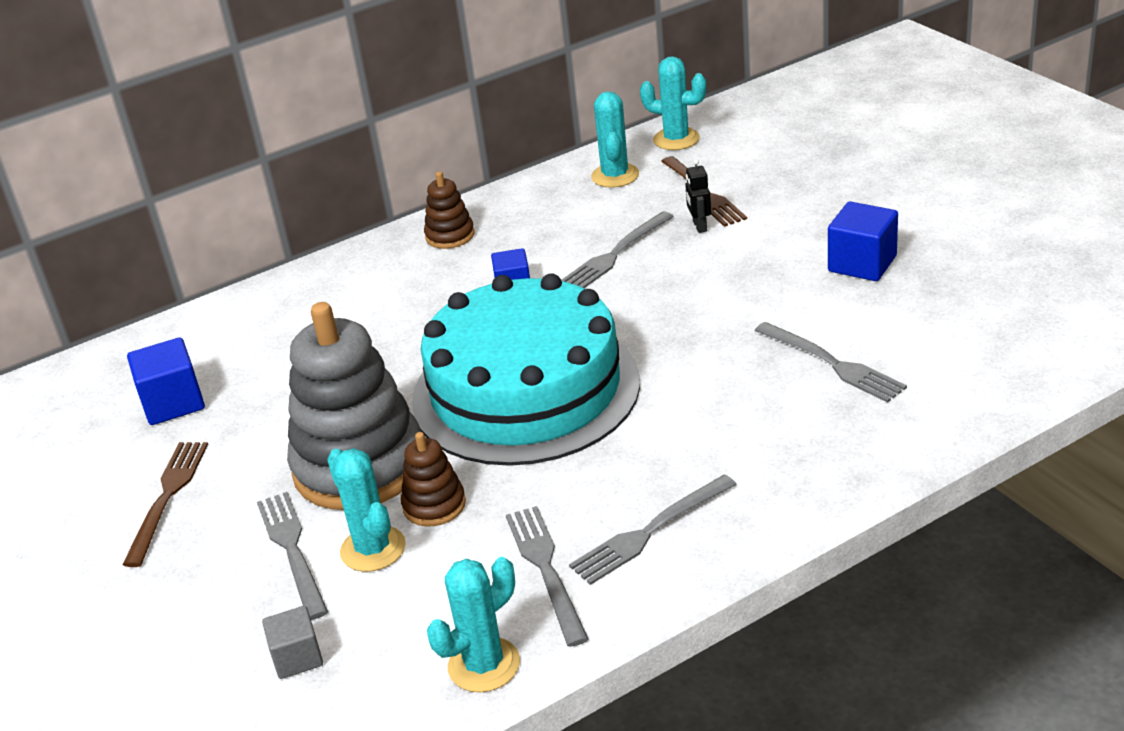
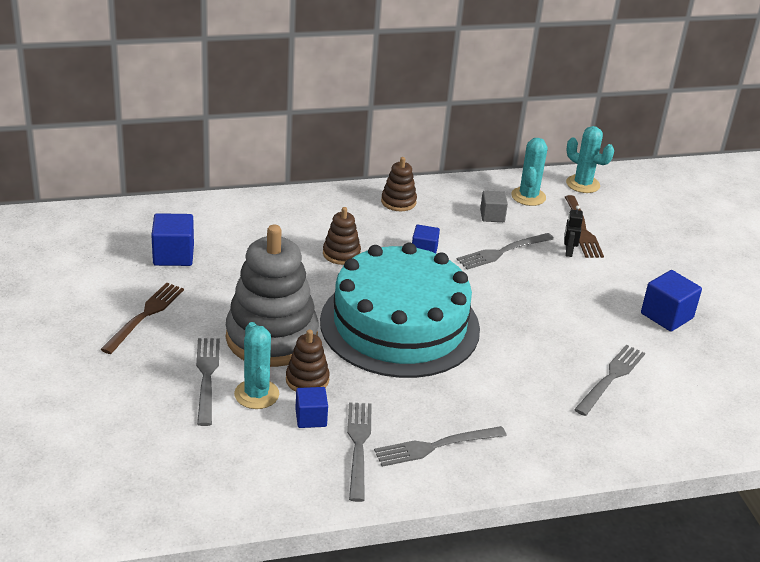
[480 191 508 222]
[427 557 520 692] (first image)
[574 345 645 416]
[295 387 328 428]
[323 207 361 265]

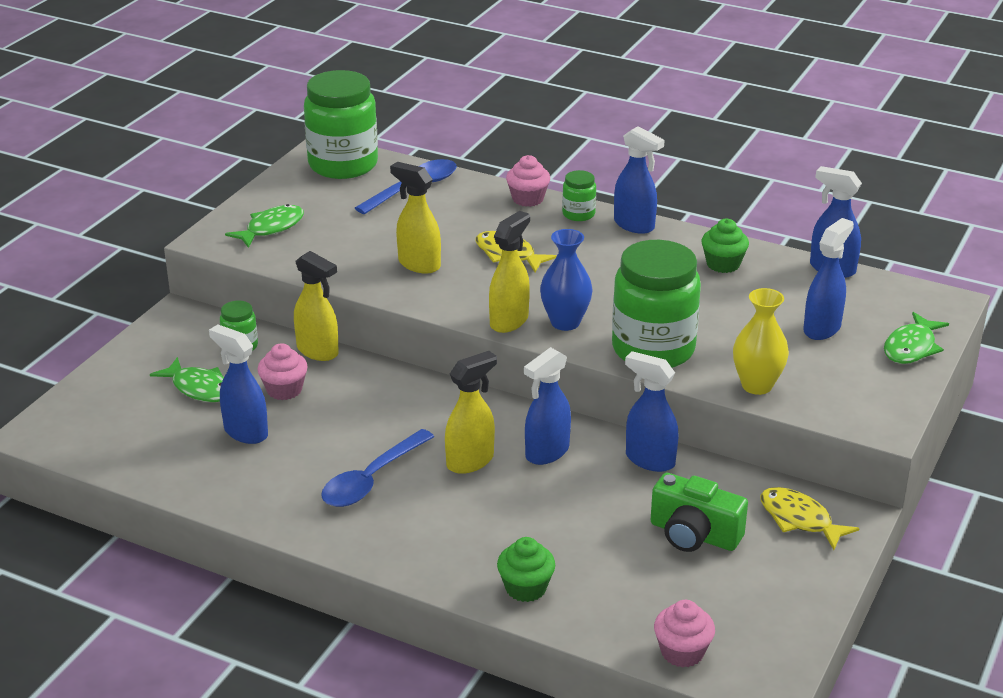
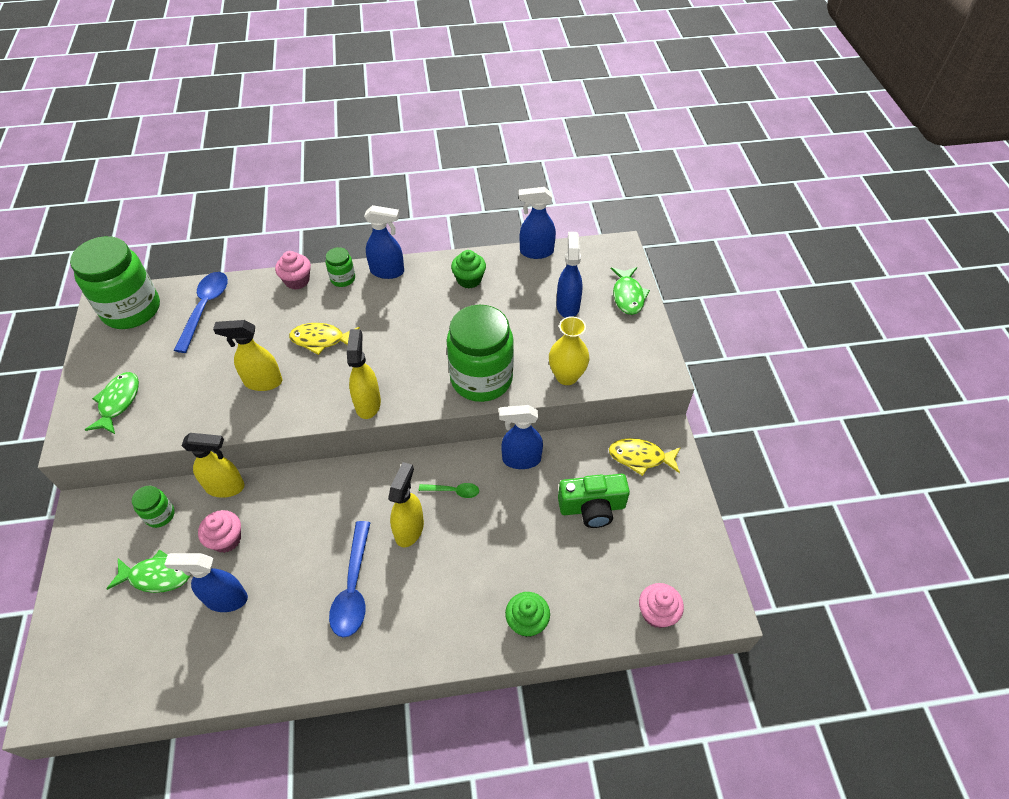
[419 483 479 498]
[540 229 593 331] (first image)

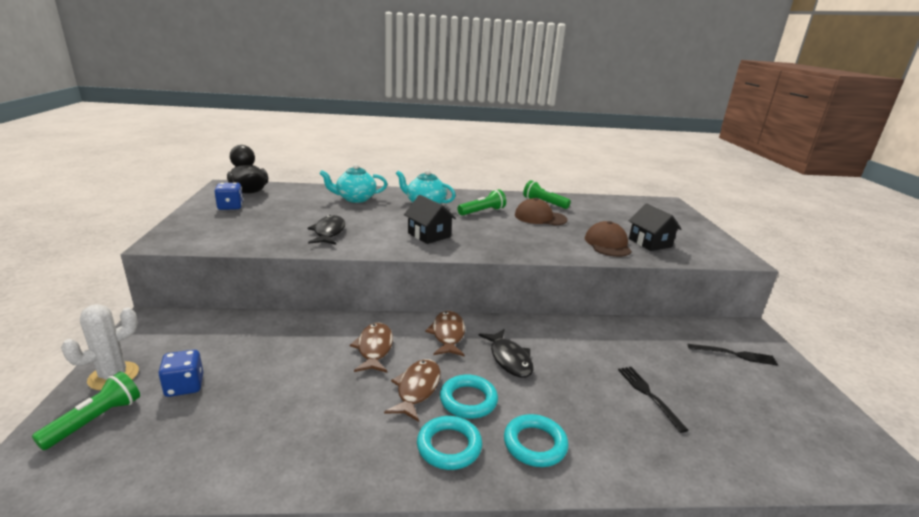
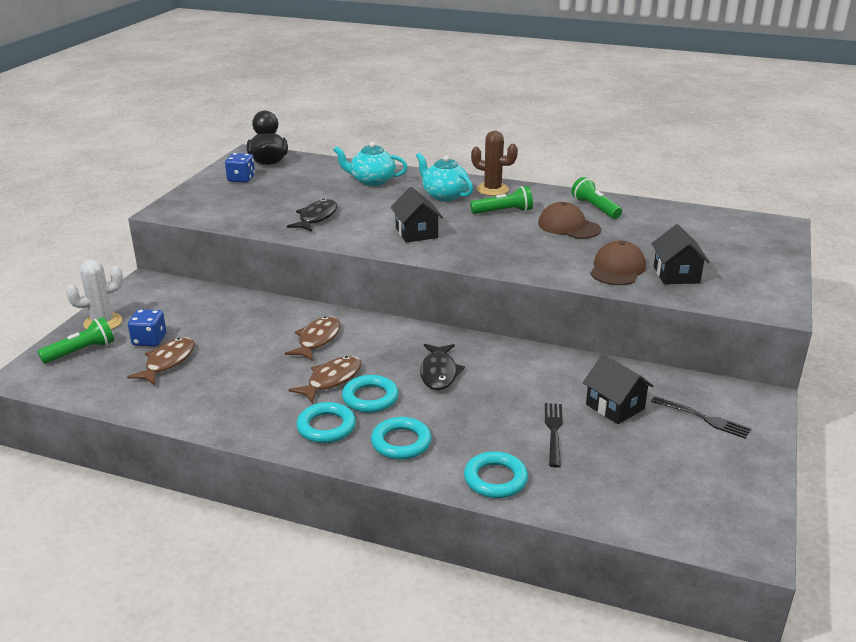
[127 337 195 385]
[464 451 528 498]
[471 131 518 196]
[583 355 654 424]

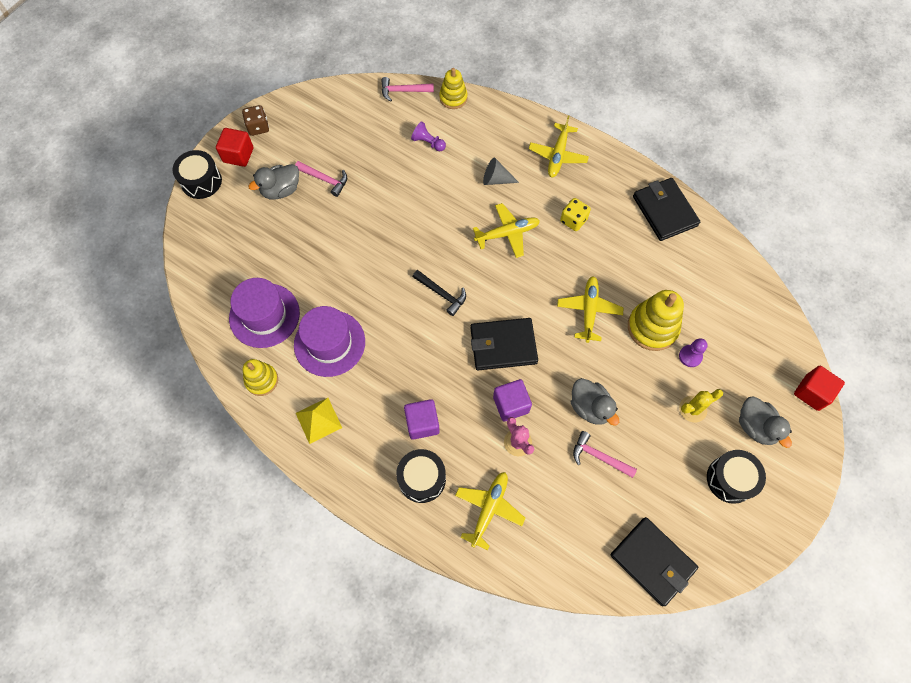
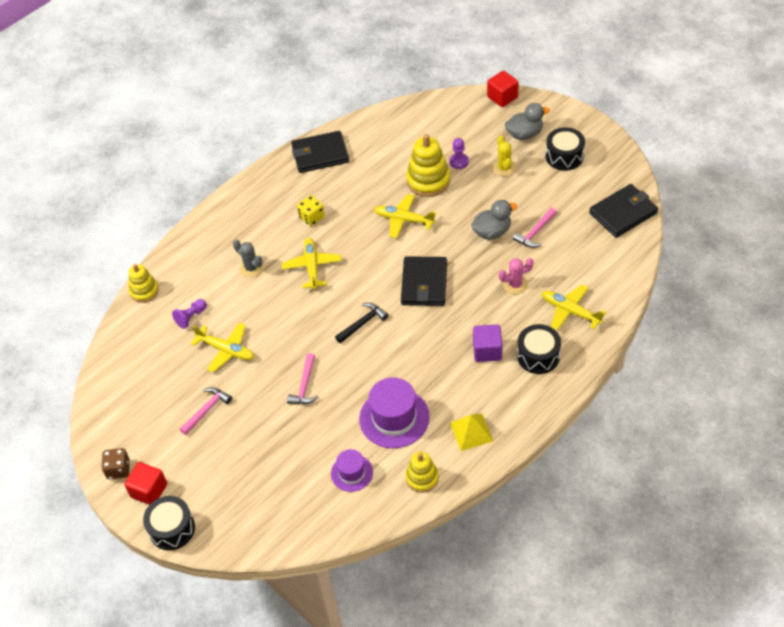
[331 449 373 492]
[249 164 299 200] (first image)
[287 353 318 404]
[233 240 263 277]
[493 379 532 421] (first image)
[191 323 254 373]

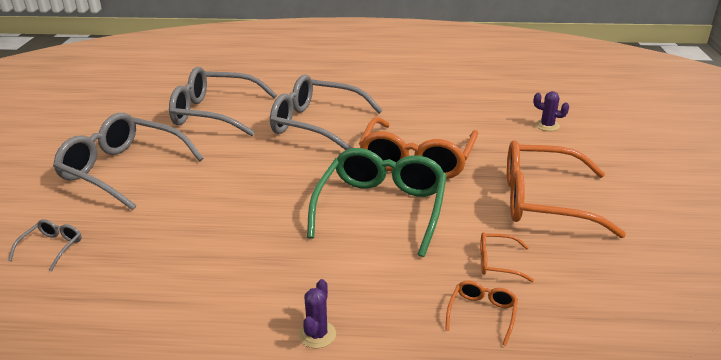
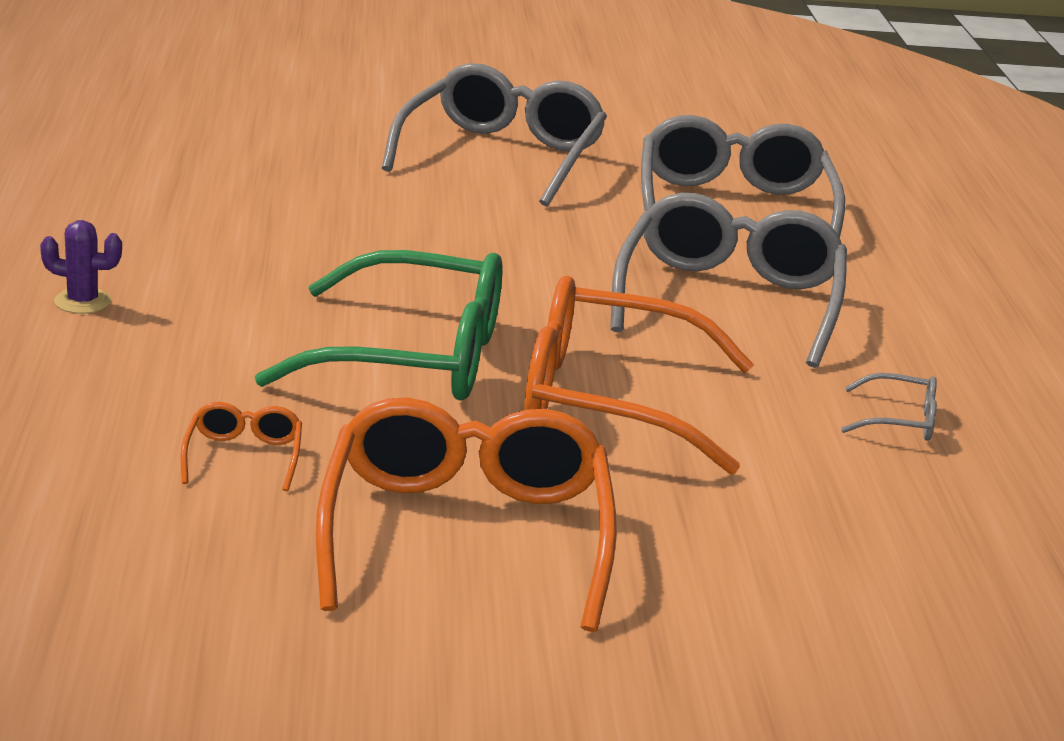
[841 373 937 441]
[445 280 518 346] (first image)
[533 91 569 131] (first image)

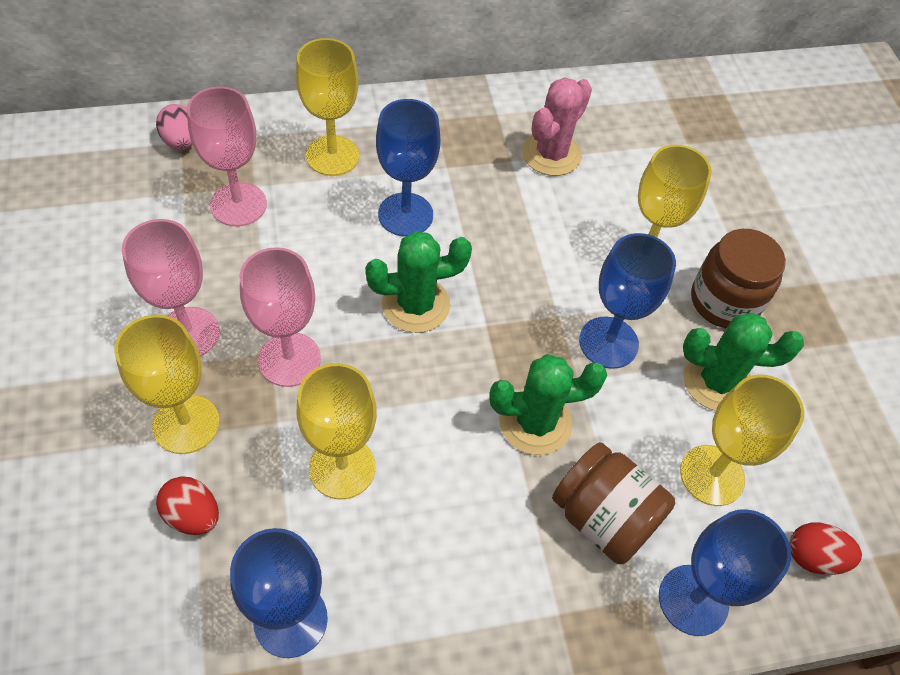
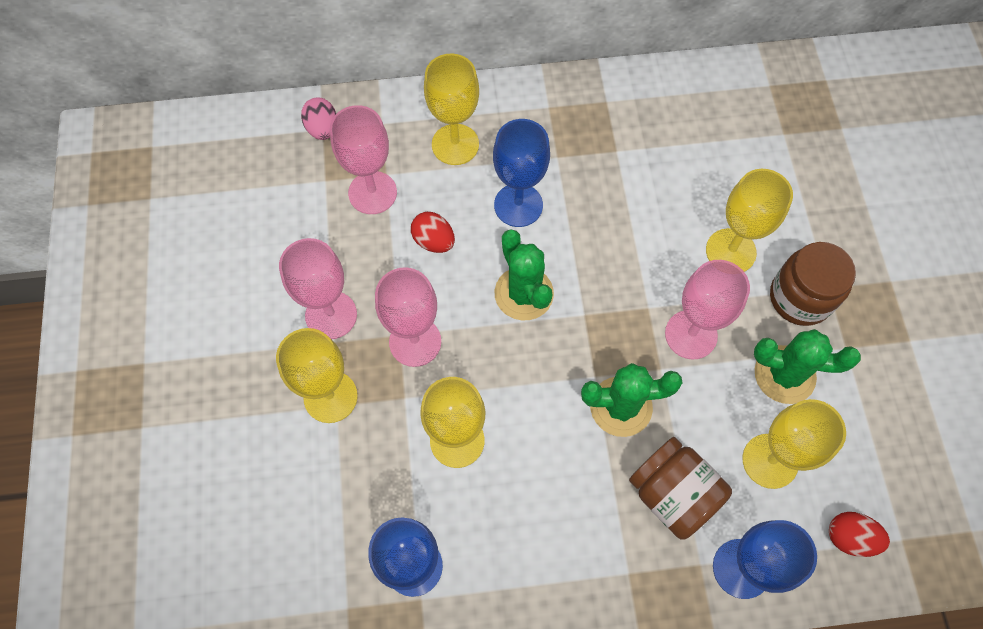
[411 212 455 253]
[495 229 554 320]
[522 77 592 176] (first image)
[665 260 750 359]

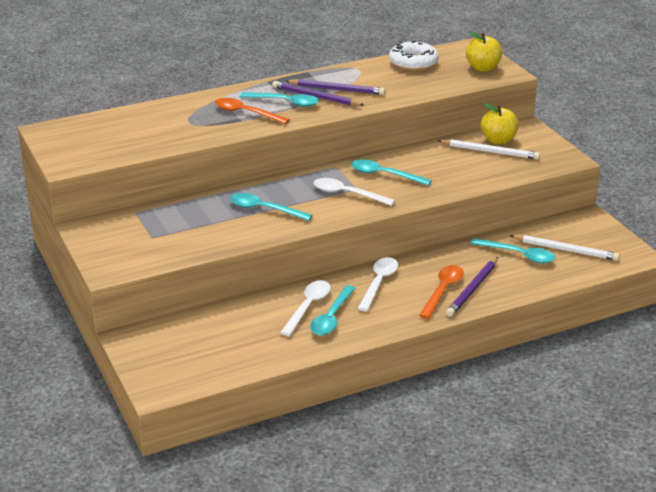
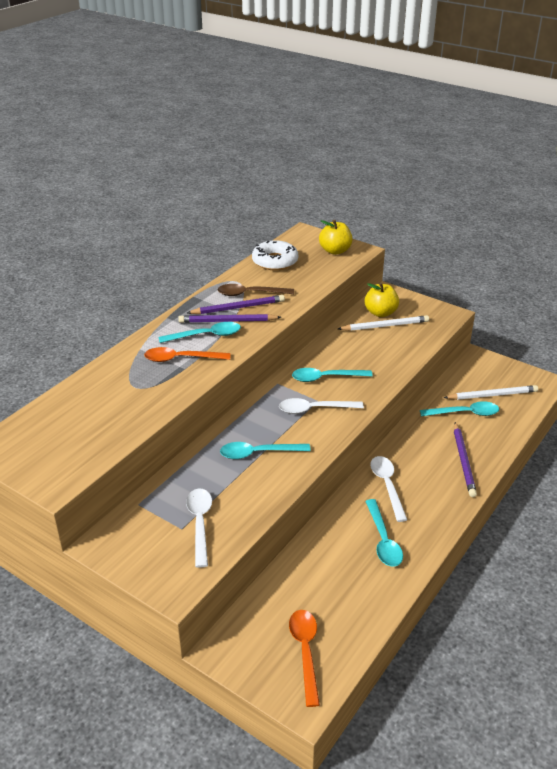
[186 489 212 568]
[289 610 320 707]
[217 284 294 296]

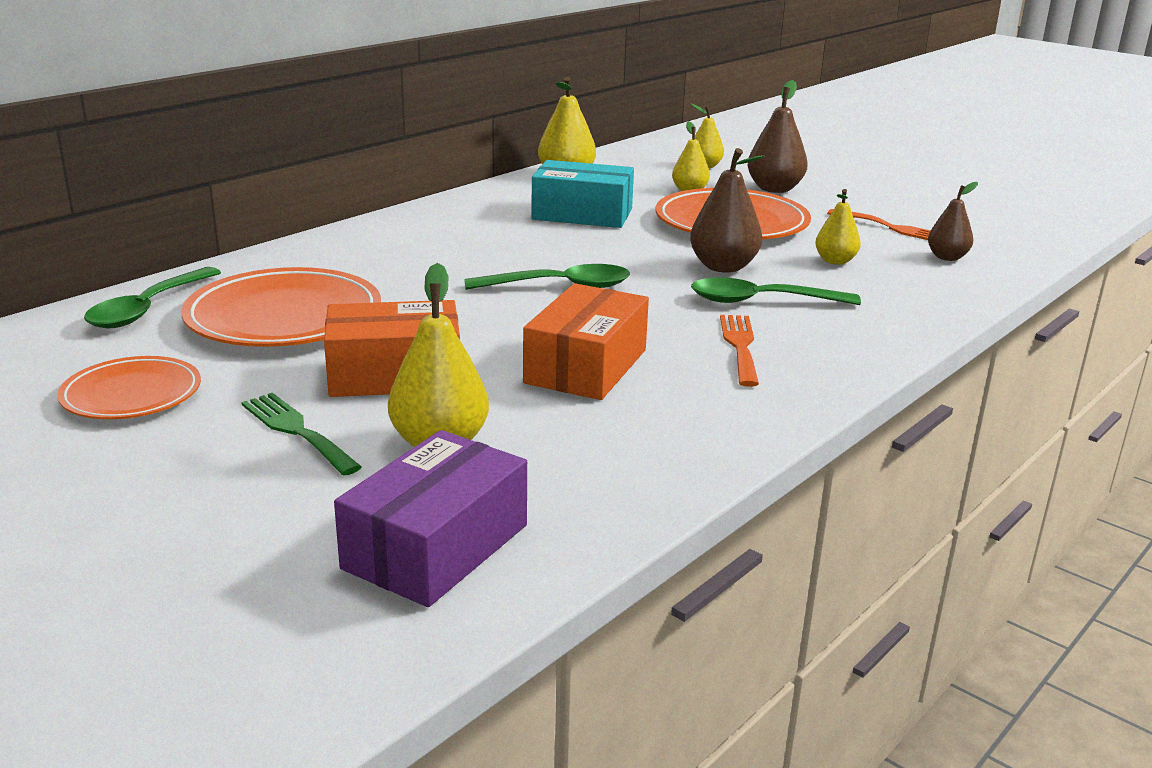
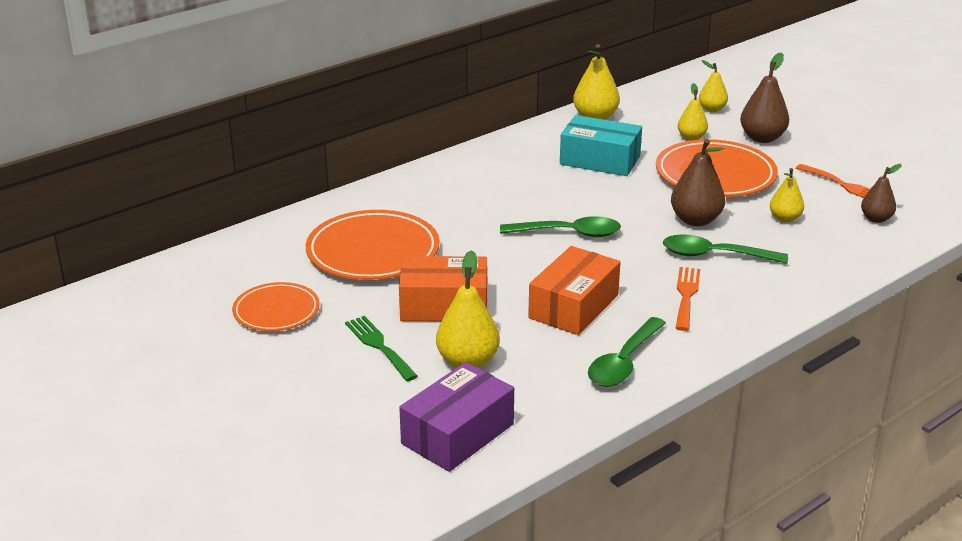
[588 317 666 387]

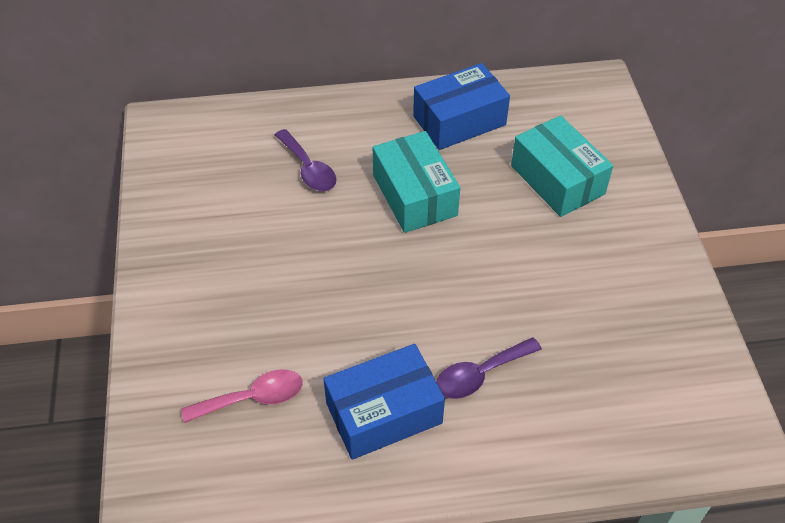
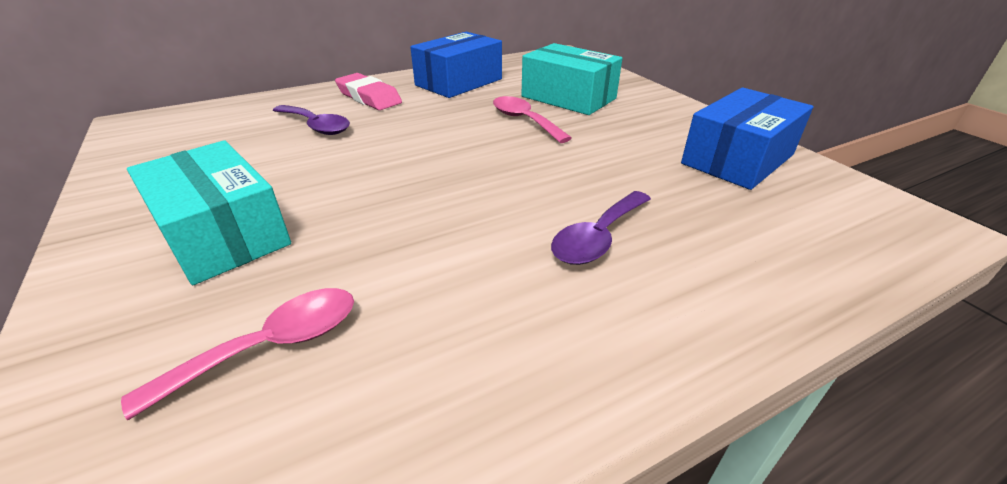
[681 87 814 190]
[127 140 291 285]
[335 73 402 110]
[493 96 572 143]

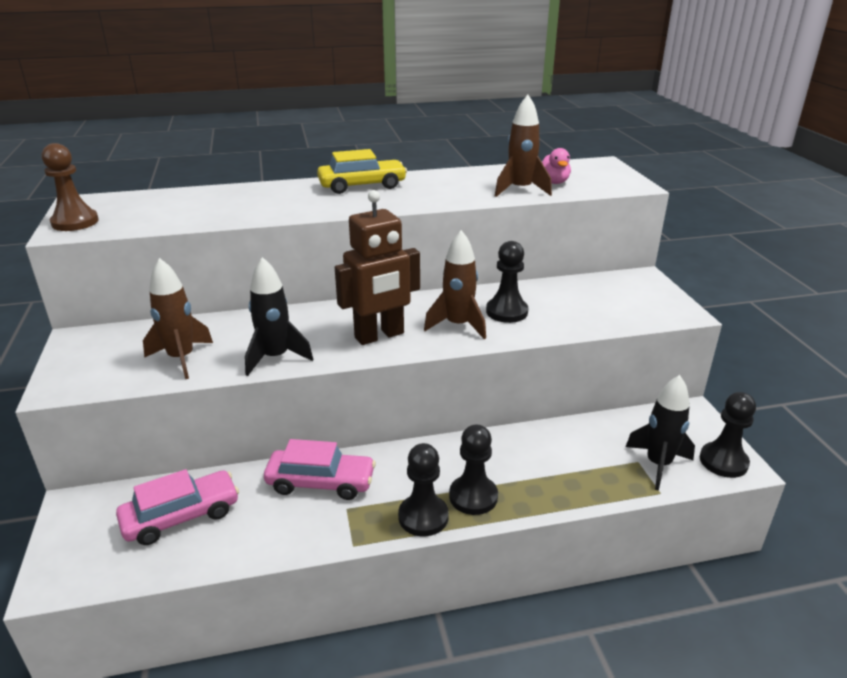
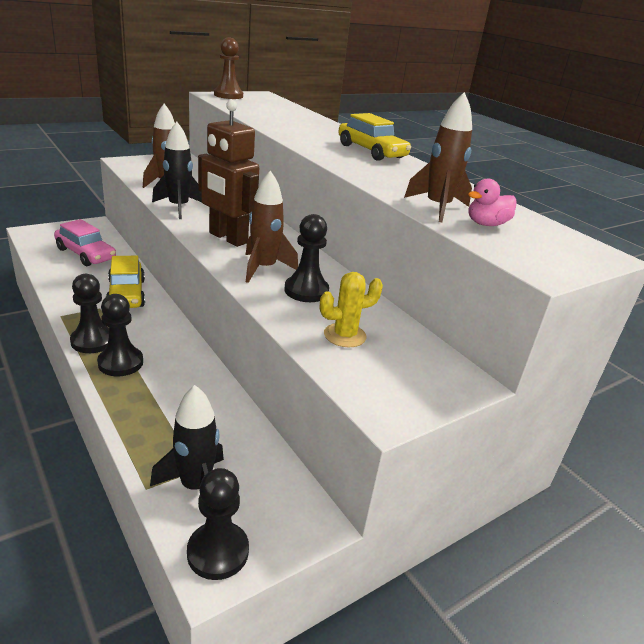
[106 256 145 308]
[320 272 383 347]

